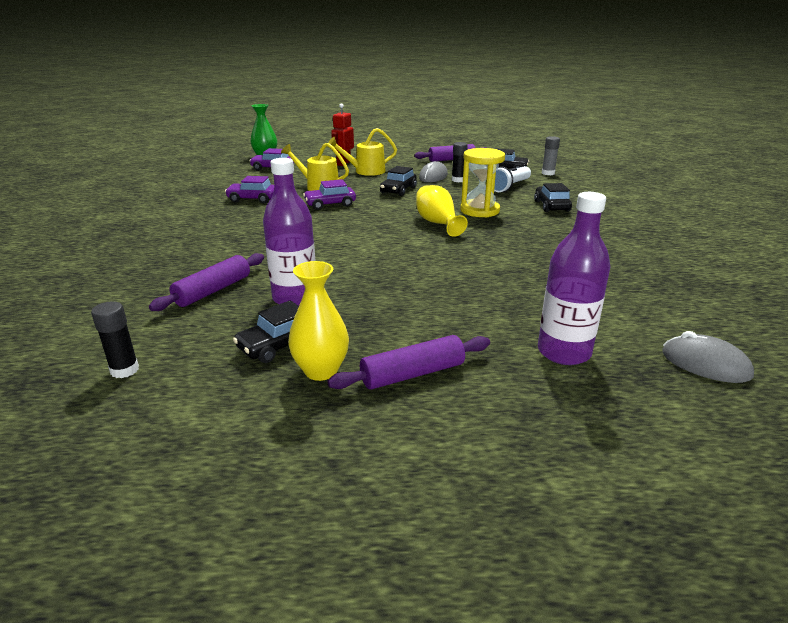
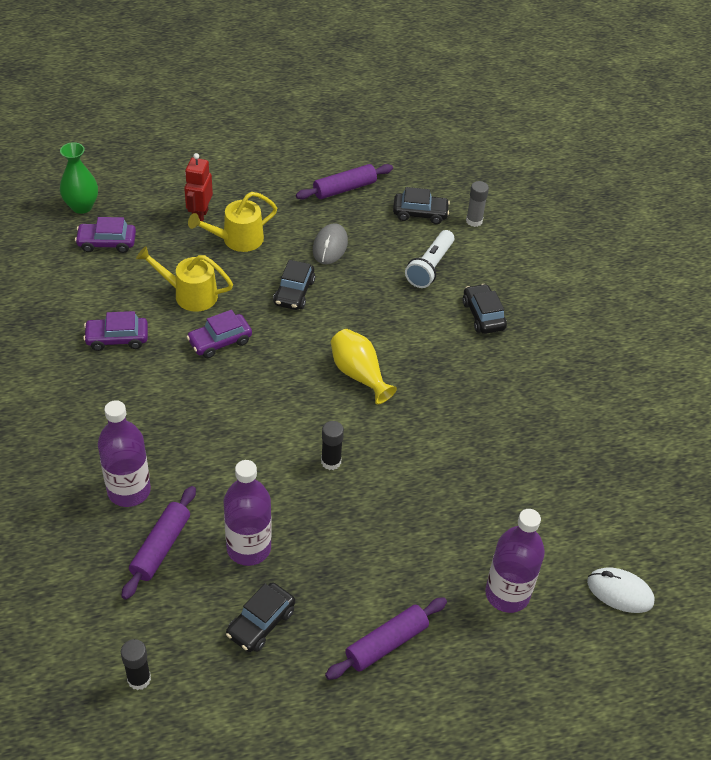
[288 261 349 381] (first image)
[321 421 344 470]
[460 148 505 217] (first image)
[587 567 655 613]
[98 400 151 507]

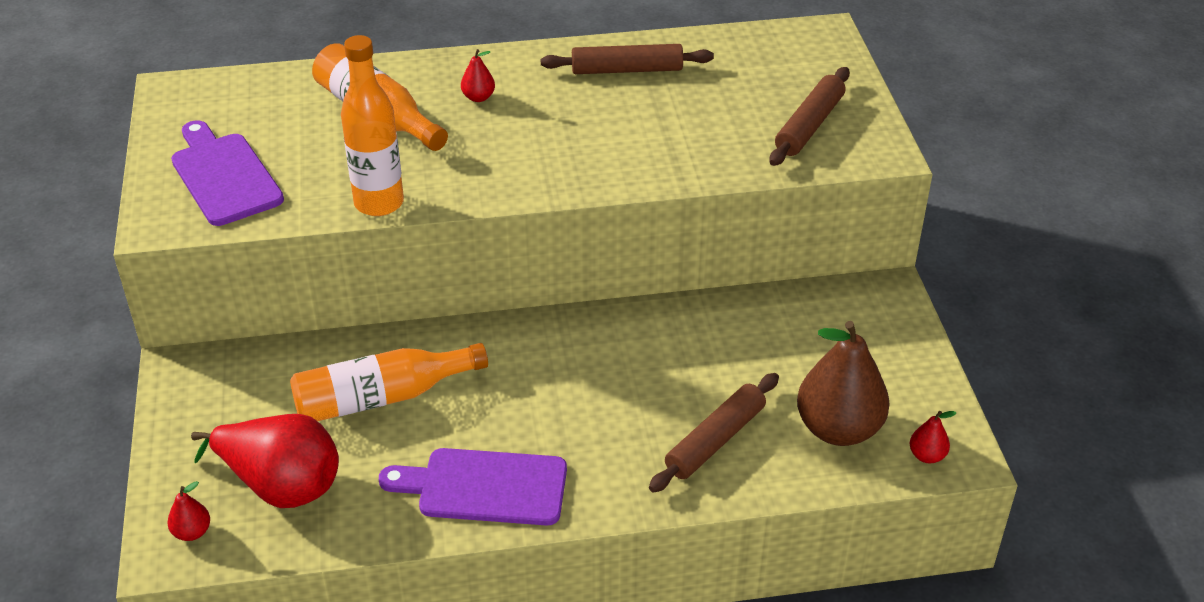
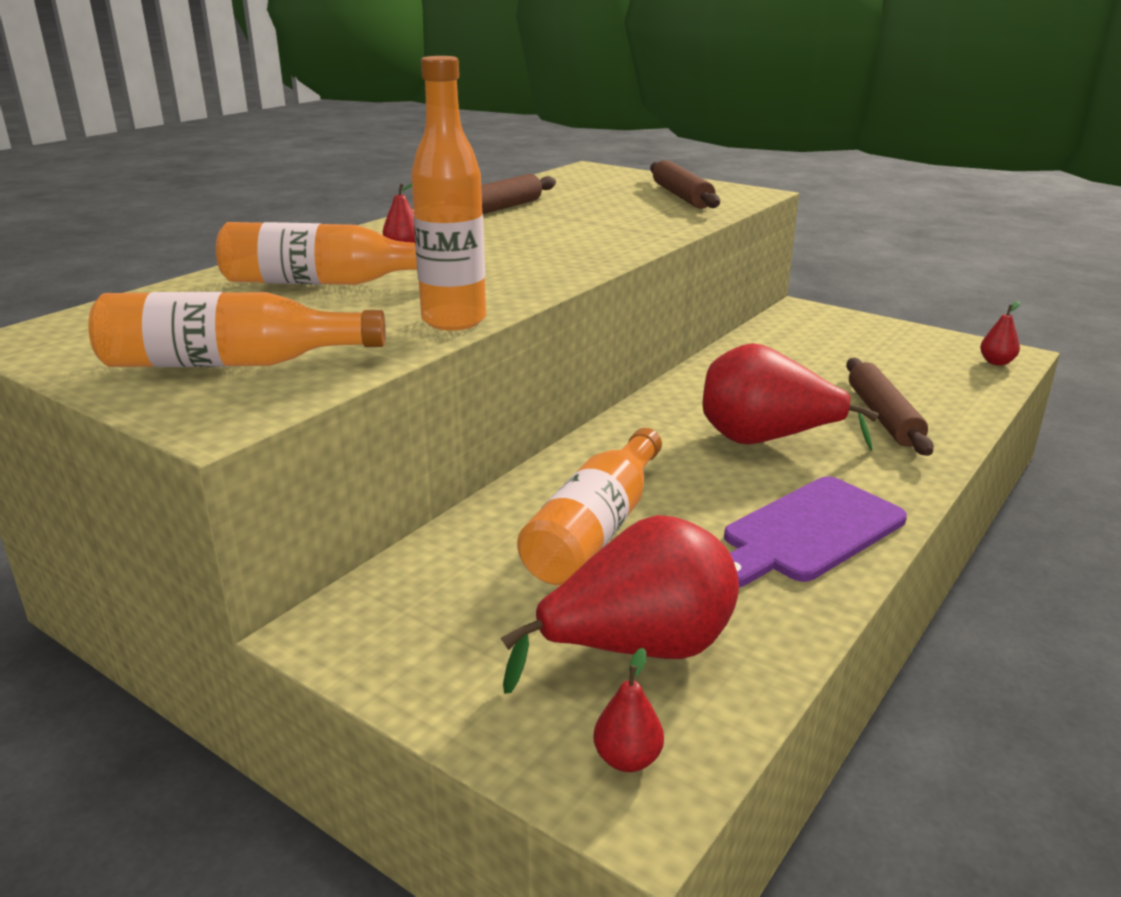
[88 292 386 367]
[797 321 890 446] (first image)
[703 343 879 451]

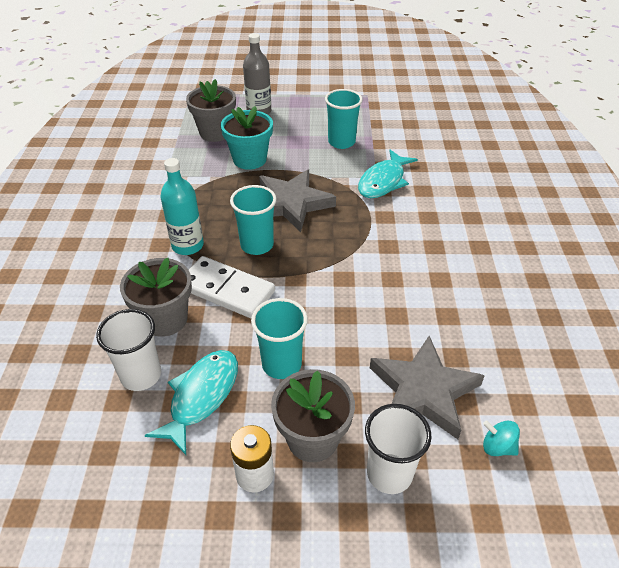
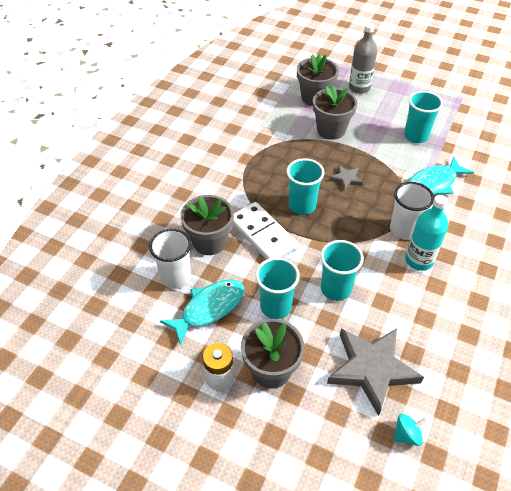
[405 195 448 271]
[313 85 357 140]
[329 165 363 191]
[390 182 434 240]
[393 414 428 446]
[321 240 364 301]

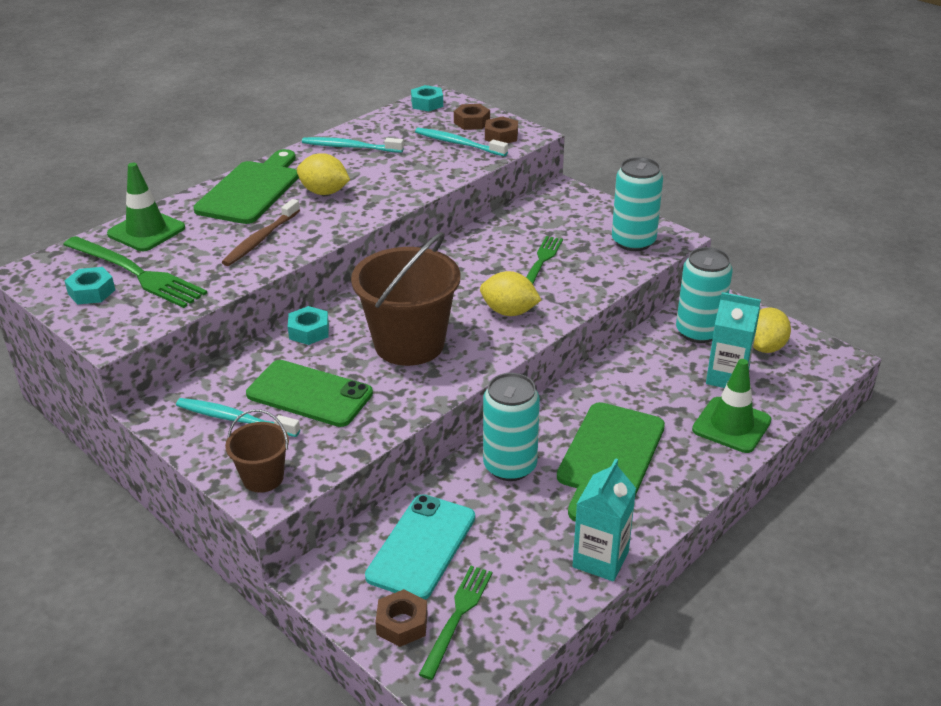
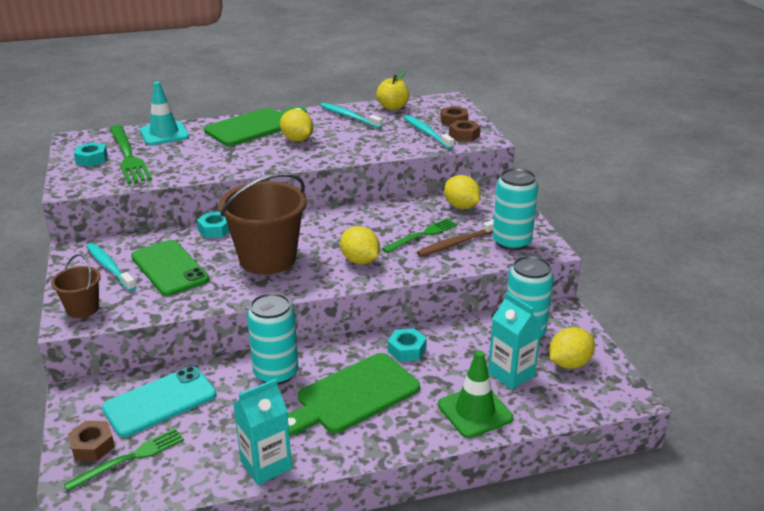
[140 82 189 145]
[417 220 494 257]
[388 328 427 362]
[376 71 409 110]
[444 175 481 209]

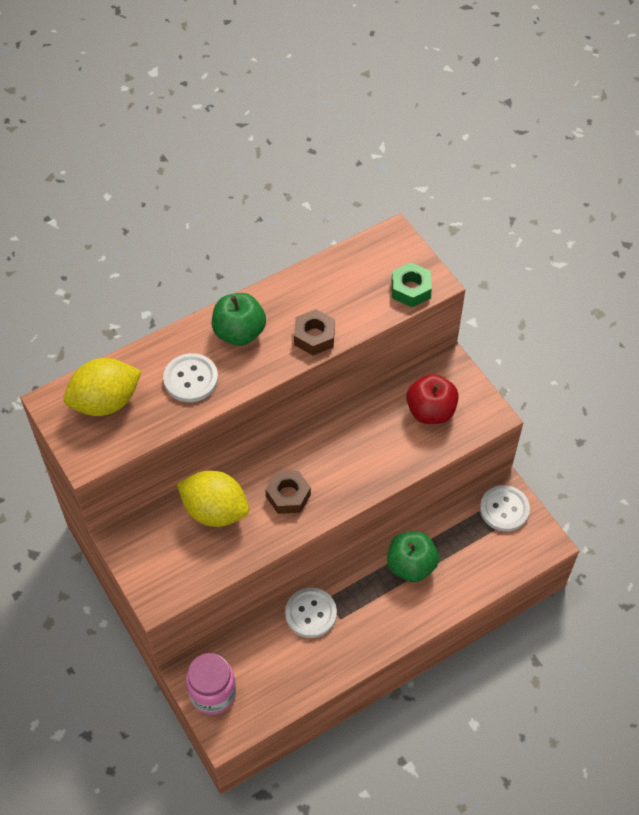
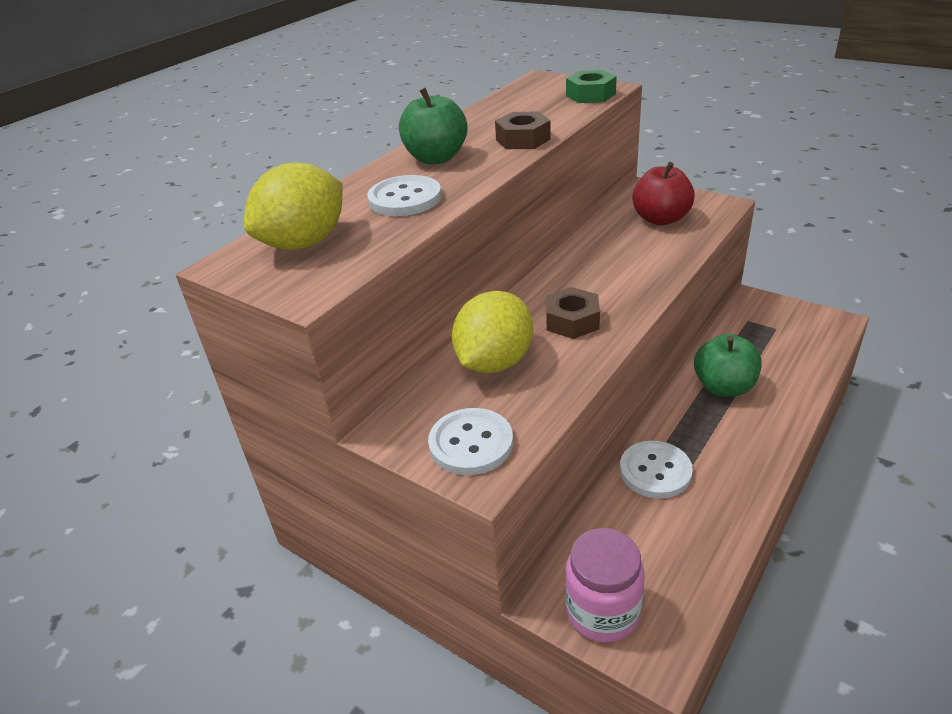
[452 291 533 373]
[428 408 513 475]

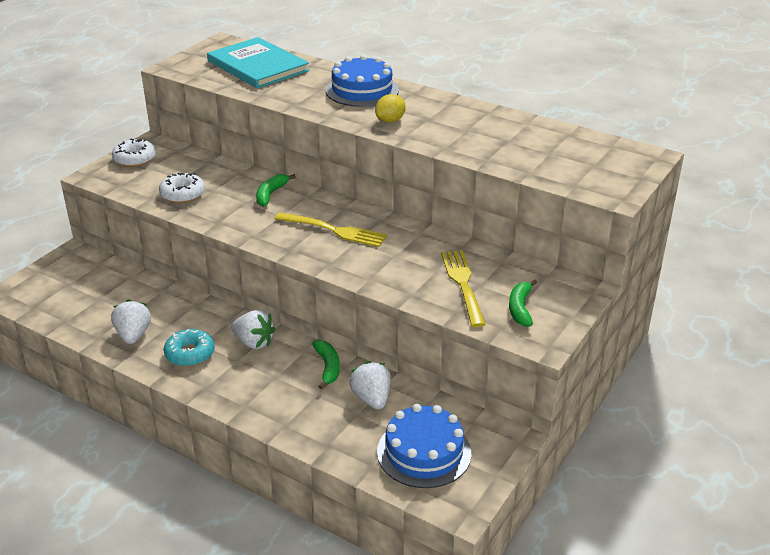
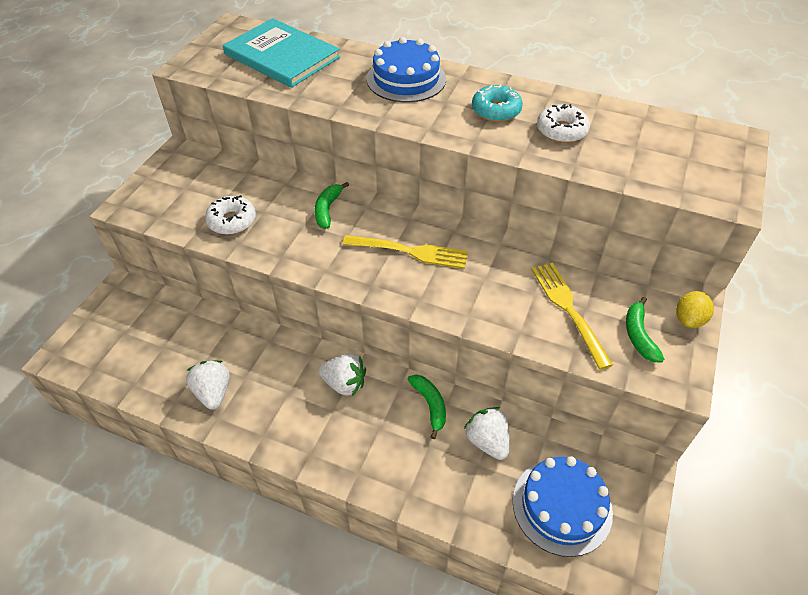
[537 104 590 143]
[472 85 523 122]
[676 291 714 328]

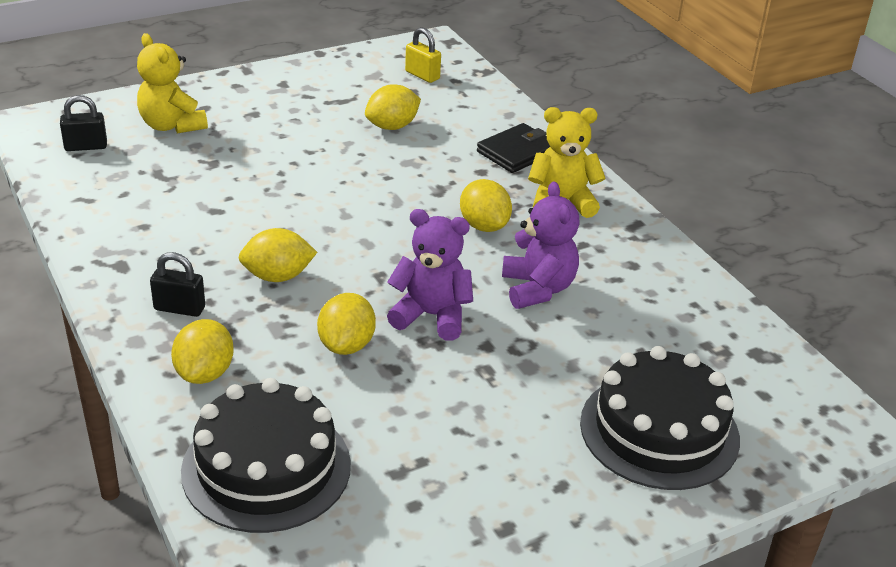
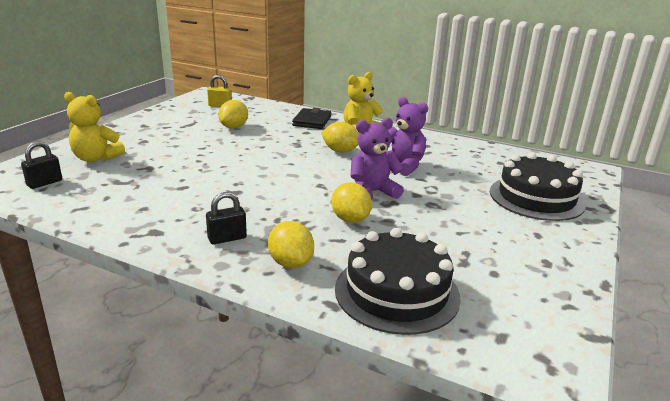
[238 228 317 282] (first image)

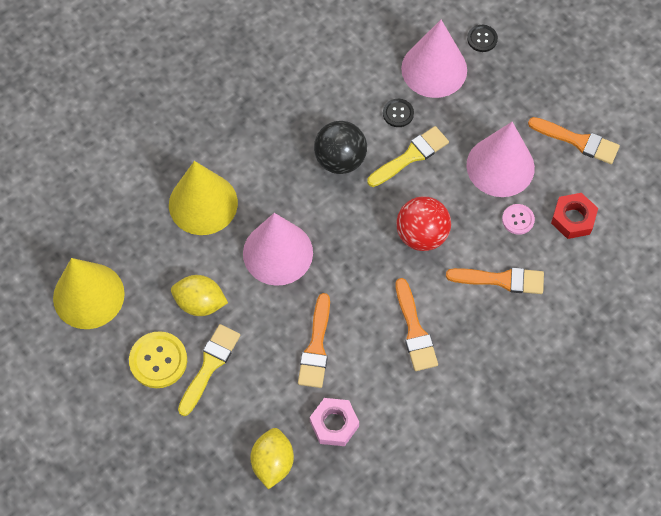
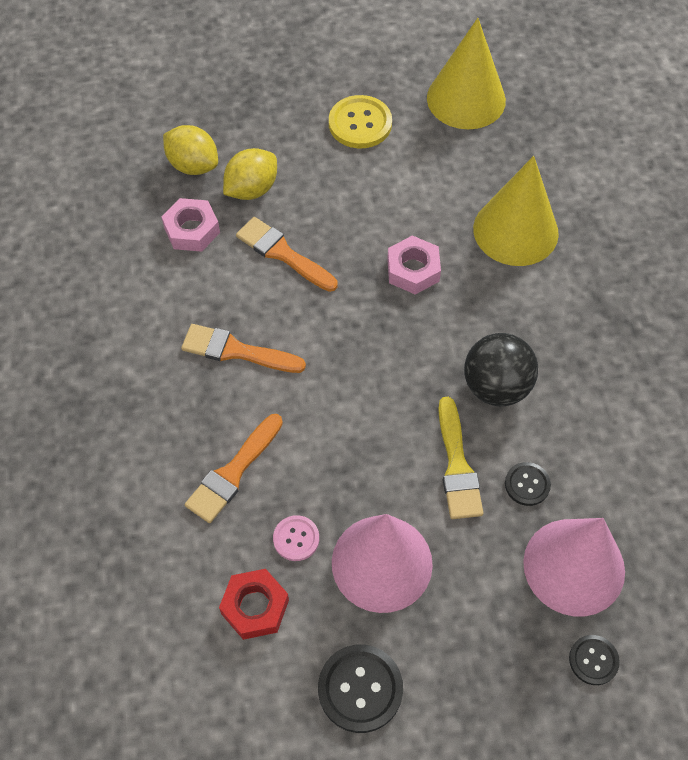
[223 148 277 200]
[178 324 240 416] (first image)
[387 235 441 295]
[396 197 451 251] (first image)
[318 645 403 733]

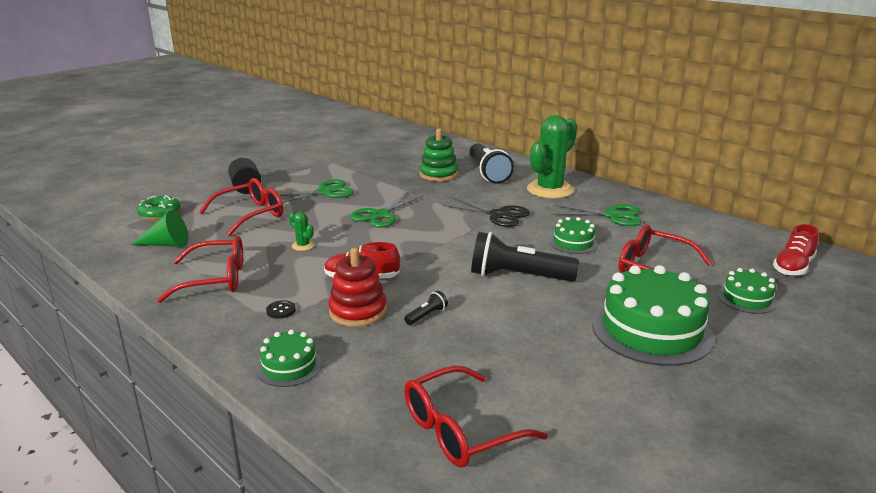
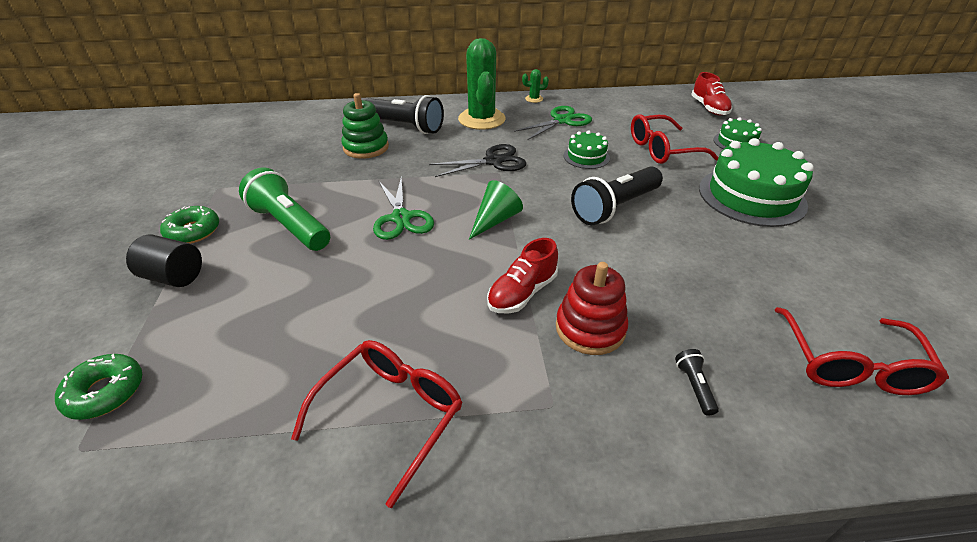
[469 180 523 240]
[199 178 283 236] (first image)
[256 329 322 387] (first image)
[266 300 296 319] (first image)
[239 167 330 251]
[522 69 549 103]
[675 349 719 416]
[160 206 219 244]

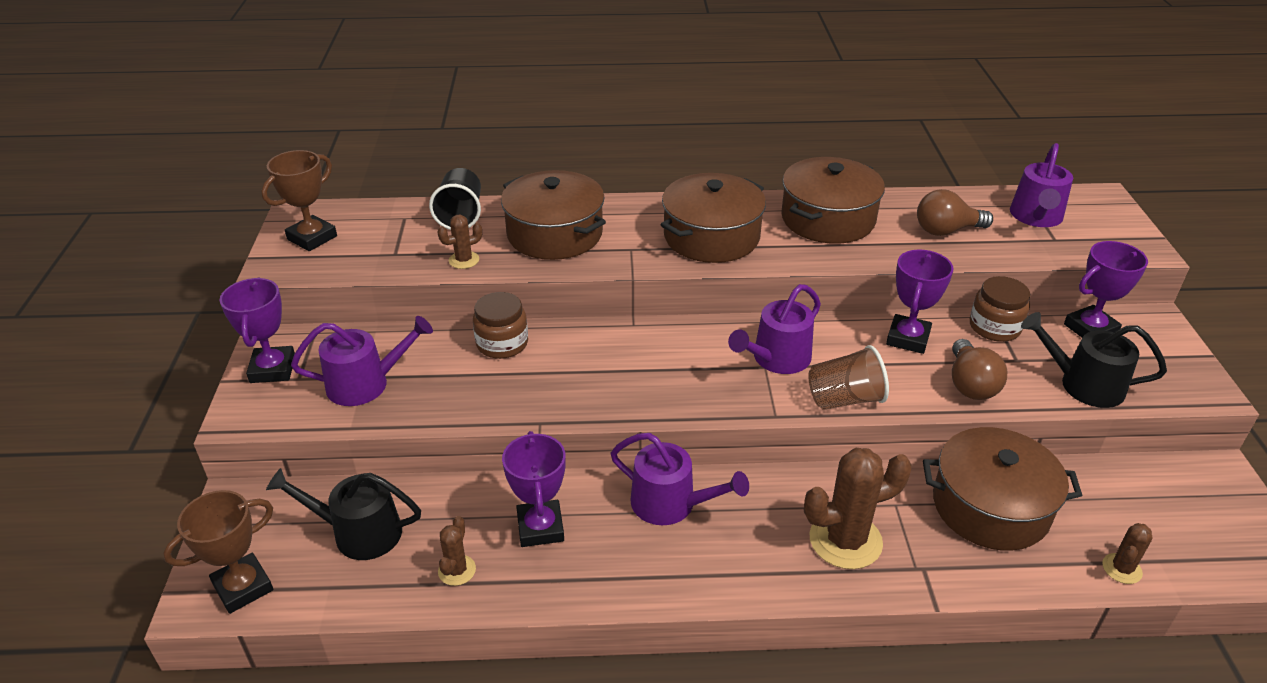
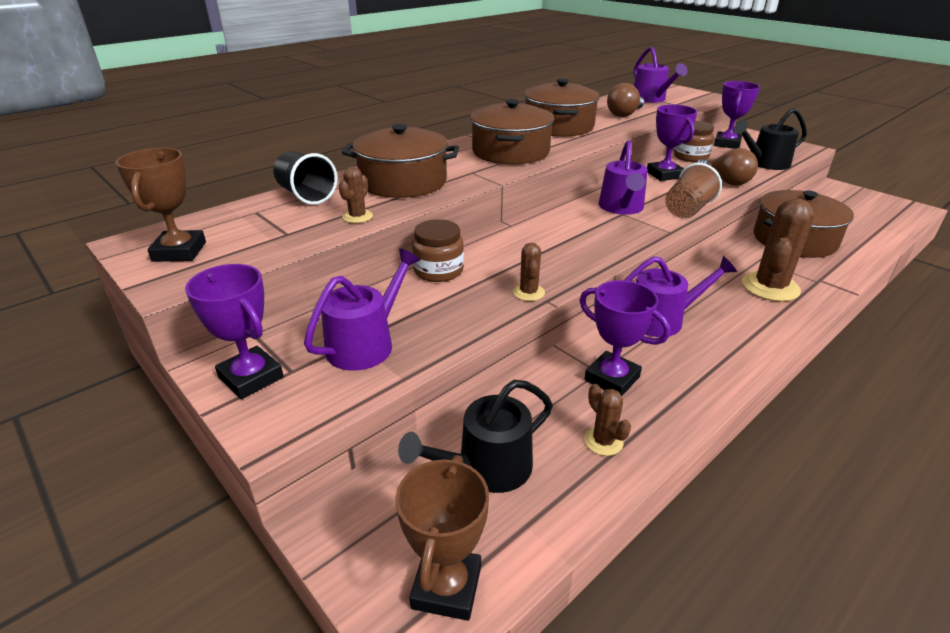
[513 243 545 301]

